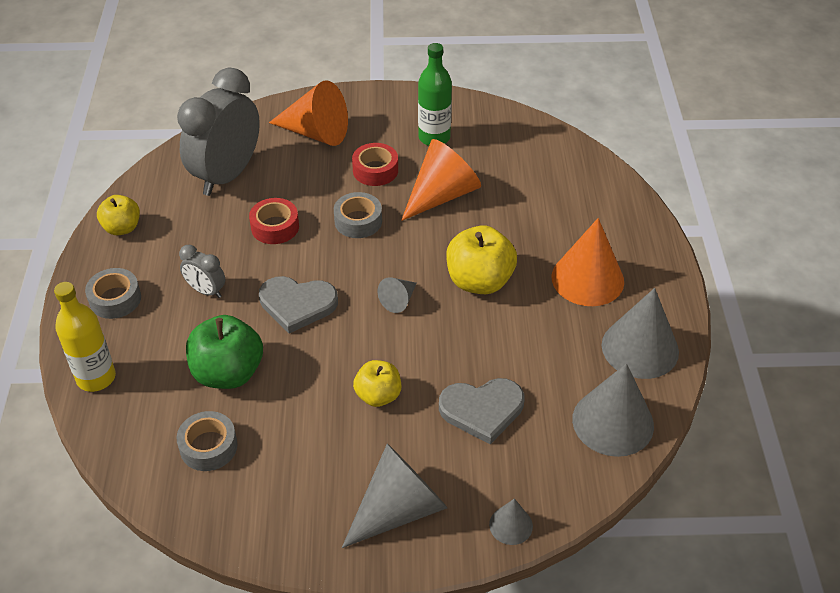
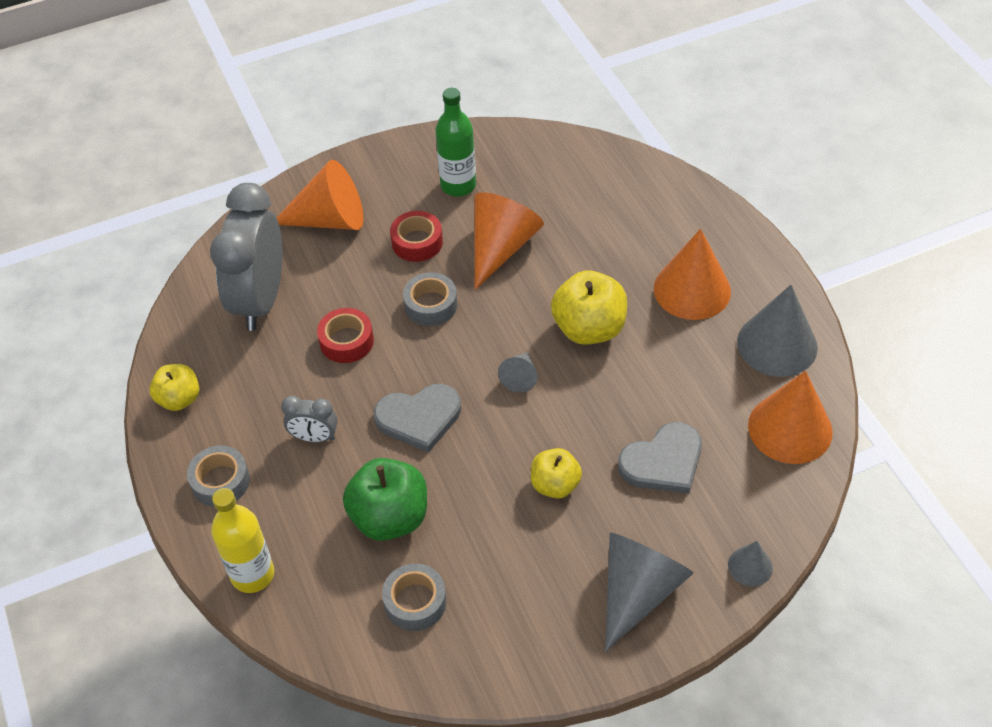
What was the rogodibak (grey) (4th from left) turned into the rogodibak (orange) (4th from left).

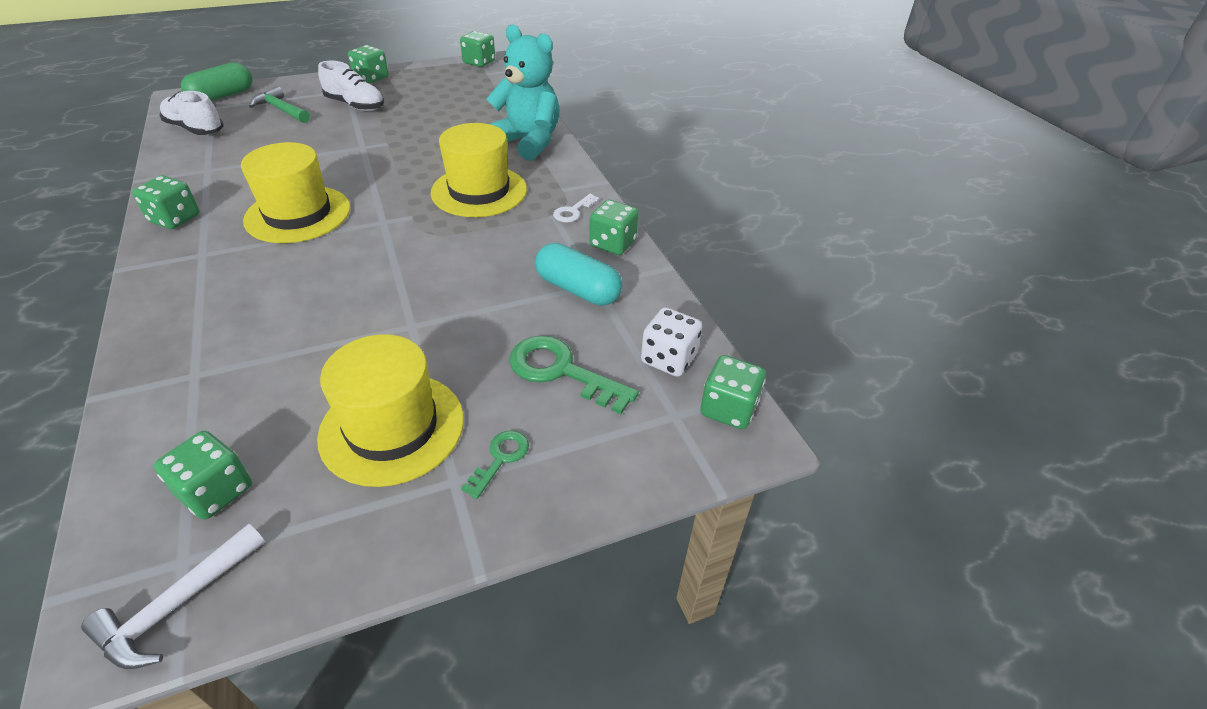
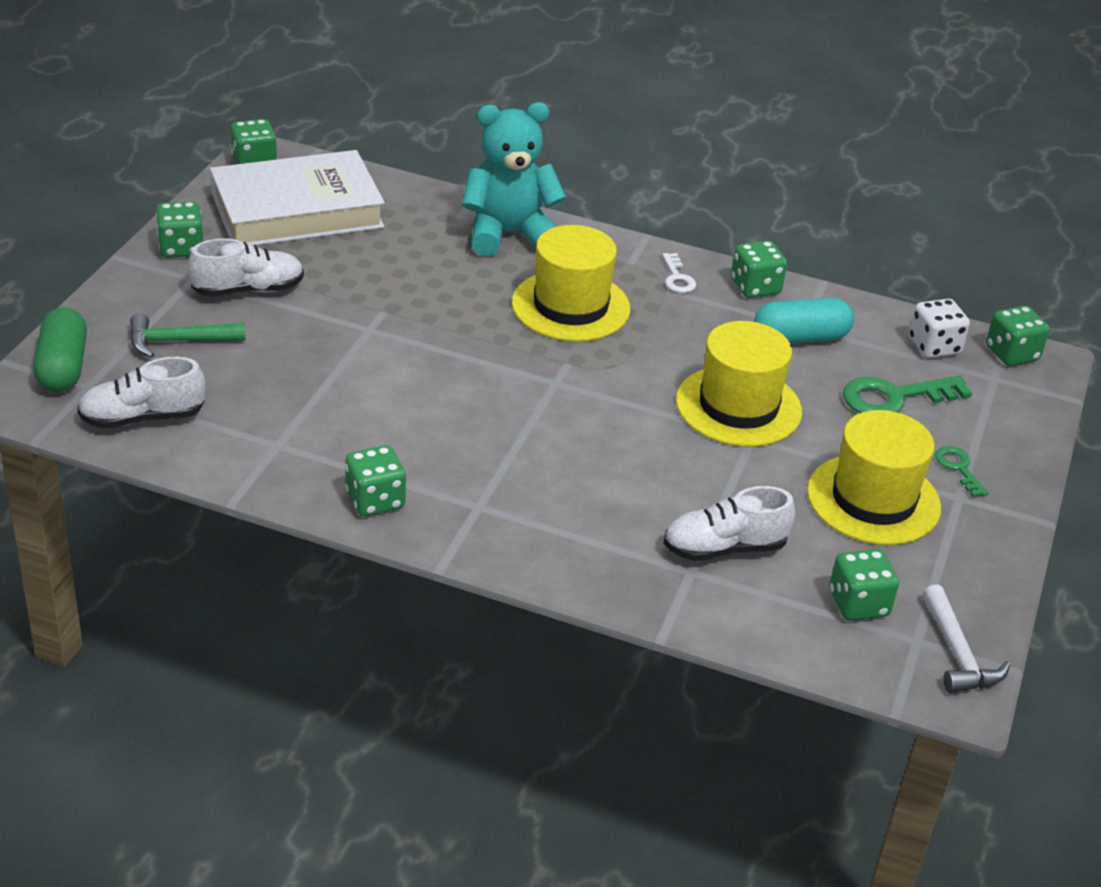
The second view gained the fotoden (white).
The second view gained the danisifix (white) (3rd from left).
The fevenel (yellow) (1st from left in the first image) ended up elsewhere.

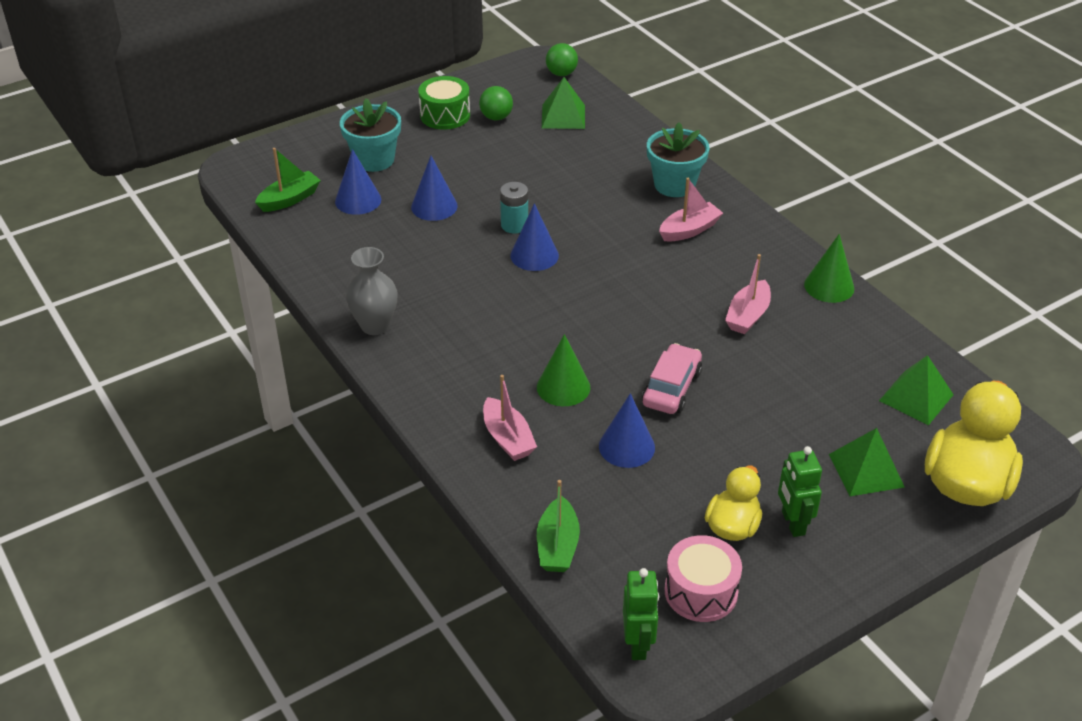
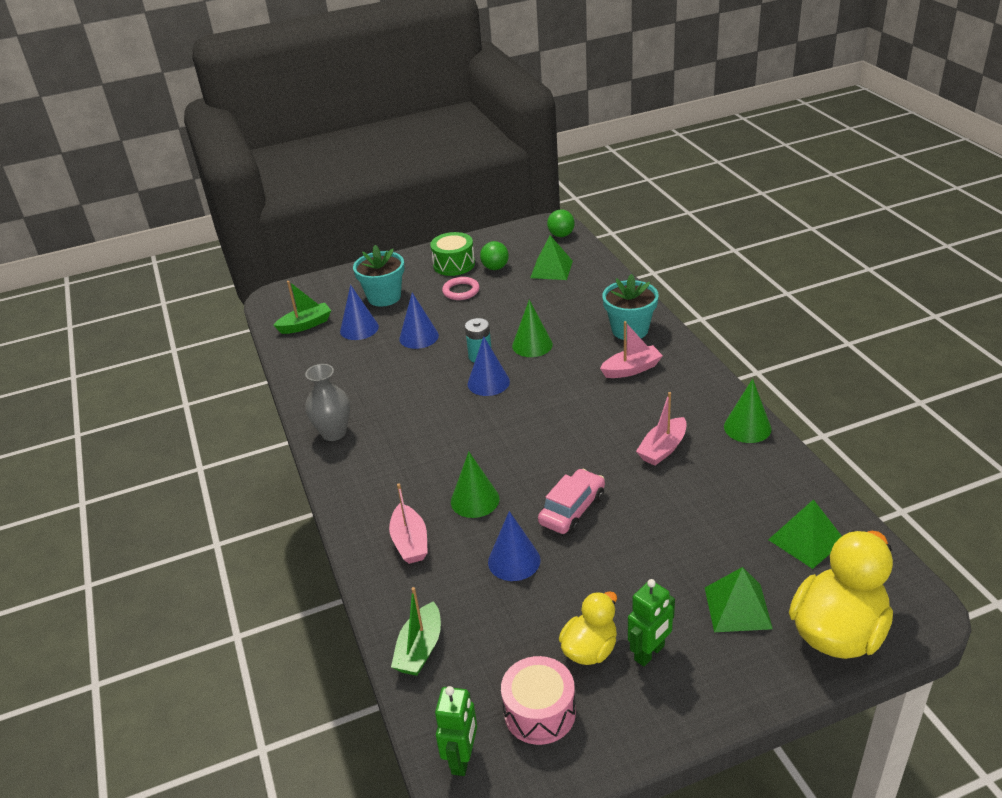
The second view gained the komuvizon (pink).
The second view gained the rogodibak (green) (2nd from left).
The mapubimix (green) (2nd from left) ended up facing another way, 135 degrees counterclockwise from before.

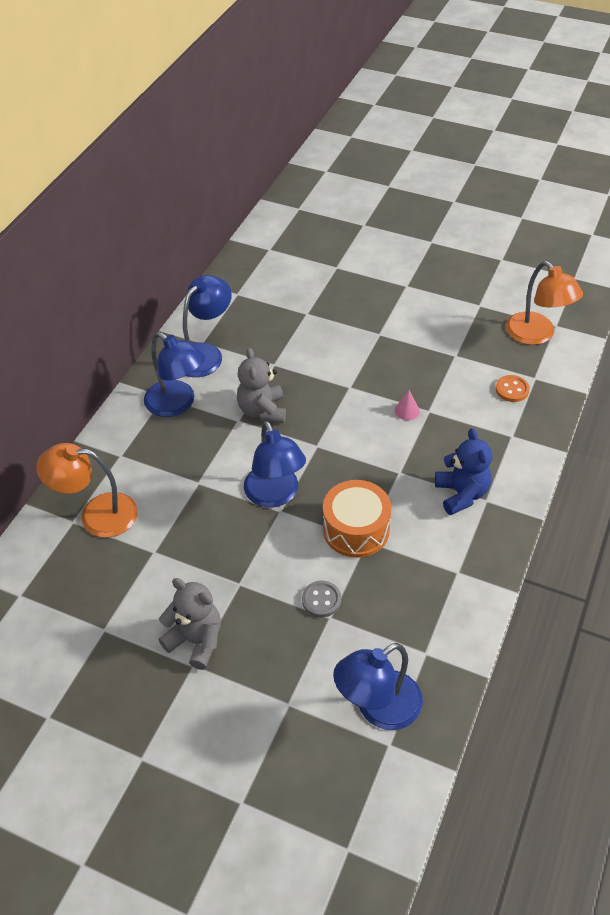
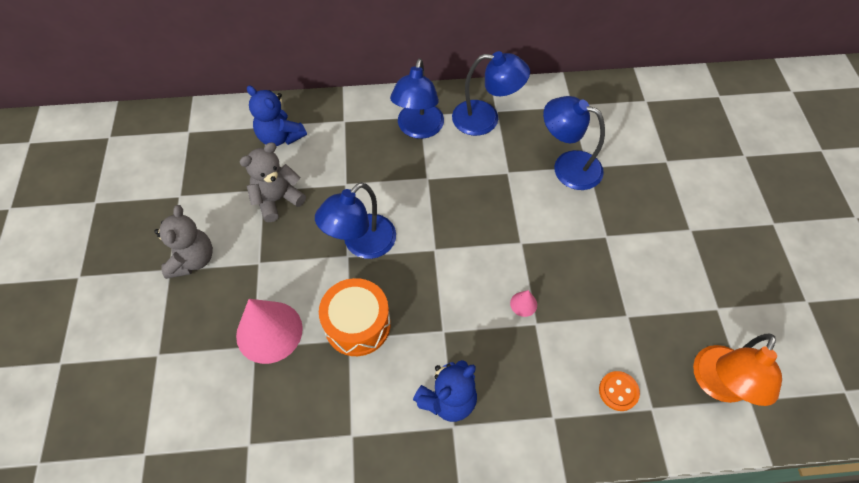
The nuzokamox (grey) (2nd from left) ended up elsewhere.
The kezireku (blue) (4th from left) ended up elsewhere.
Where the kezireku (orange) (1st from left) stood, the nuzokamox (blue) (1st from left) came to stand.
Where the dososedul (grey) stood, the rogodibak (pink) (1st from left) came to stand.

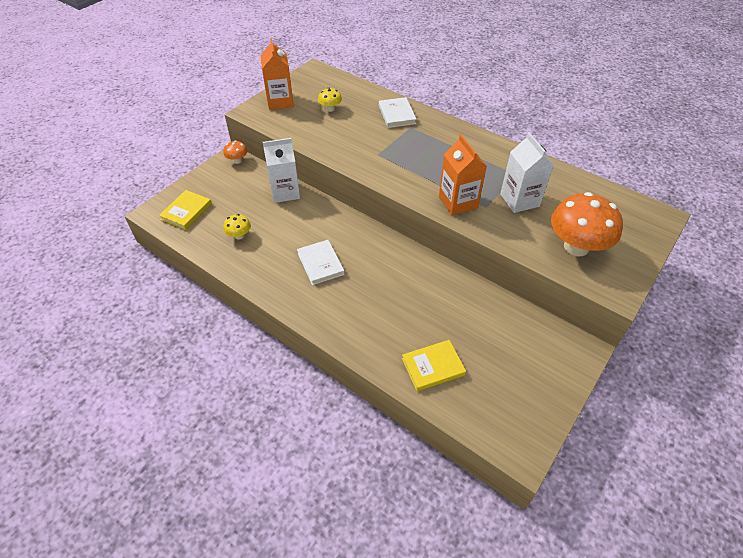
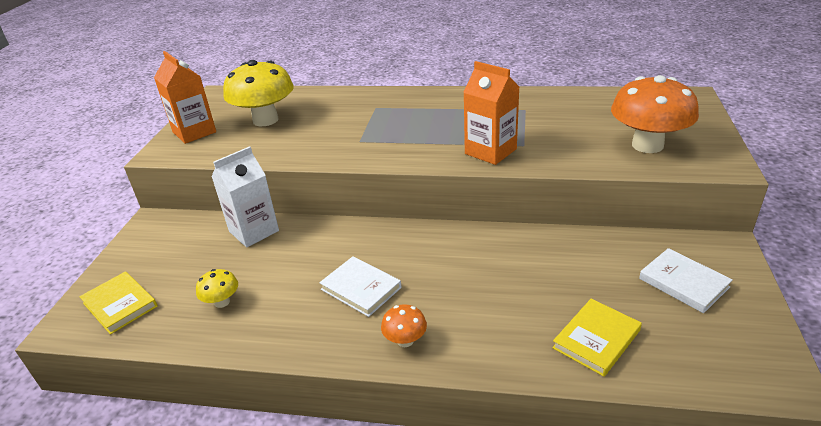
The second view lost the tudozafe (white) (2nd from left).
The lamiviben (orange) (1st from left) ended up elsewhere.
The fotoden (white) (2nd from left) ended up elsewhere.
The fotoden (yellow) (1st from left) ended up facing another way, 45 degrees counterclockwise from before.
The size of the lamiviben (yellow) (2nd from left) changed by a factor of 2.17.

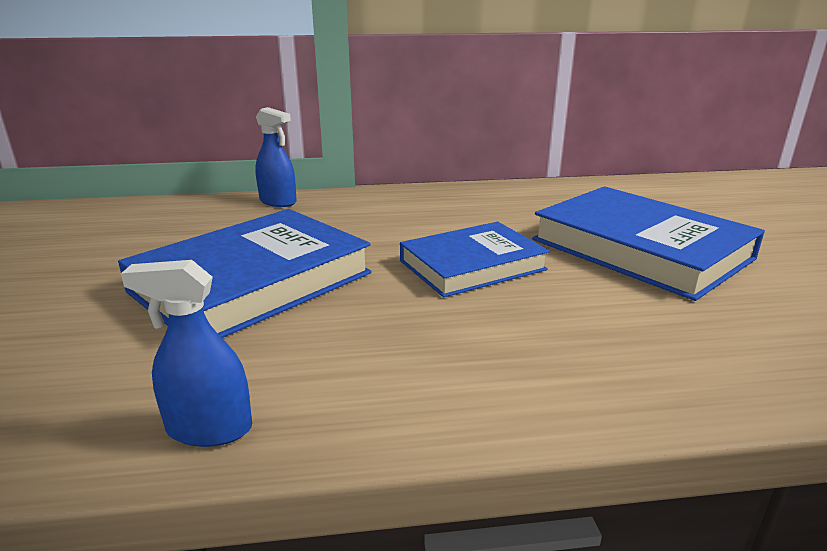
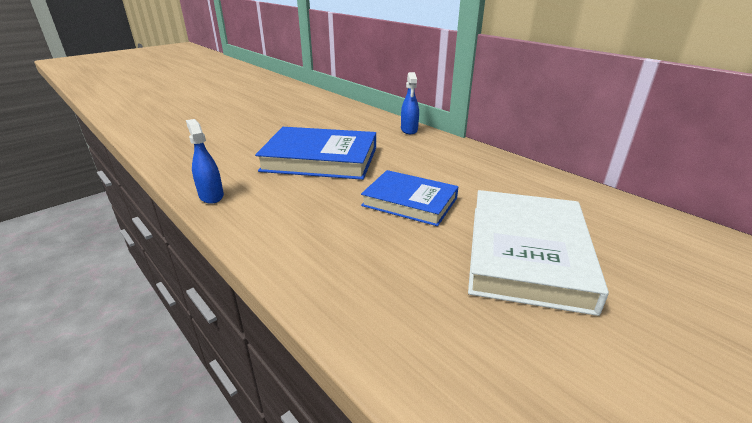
What was the fotoden (blue) (3rd from left) turned into the fotoden (white).

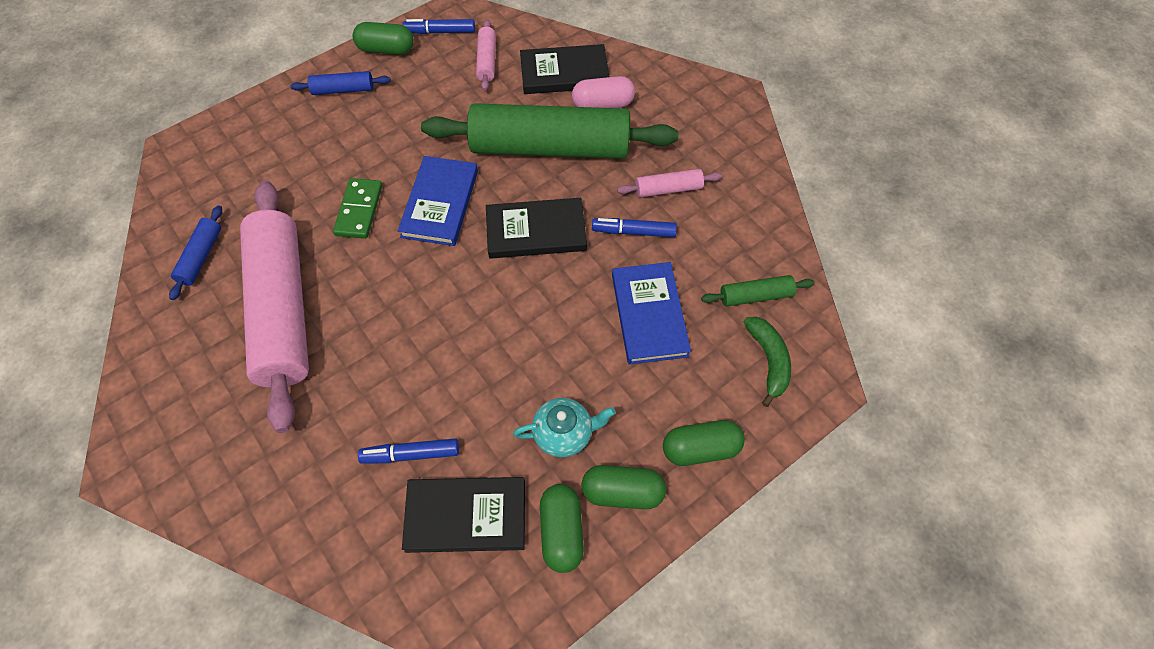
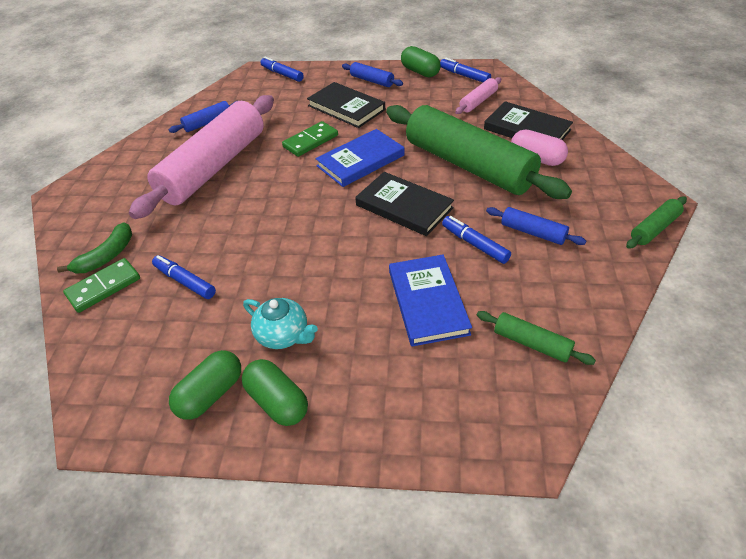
The second view lost the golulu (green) (4th from left).
The second view gained the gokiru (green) (1st from left).
The second view gained the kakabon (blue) (2nd from left).
The second view gained the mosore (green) (3rd from left).
The fotoden (black) (1st from left) ended up elsewhere.
The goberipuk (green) ended up elsewhere.
What was the mosore (pink) (3rd from left) turned into the mosore (blue) (3rd from left).
The fotoden (blue) (2nd from left) ended up facing another way, 45 degrees counterclockwise from before.

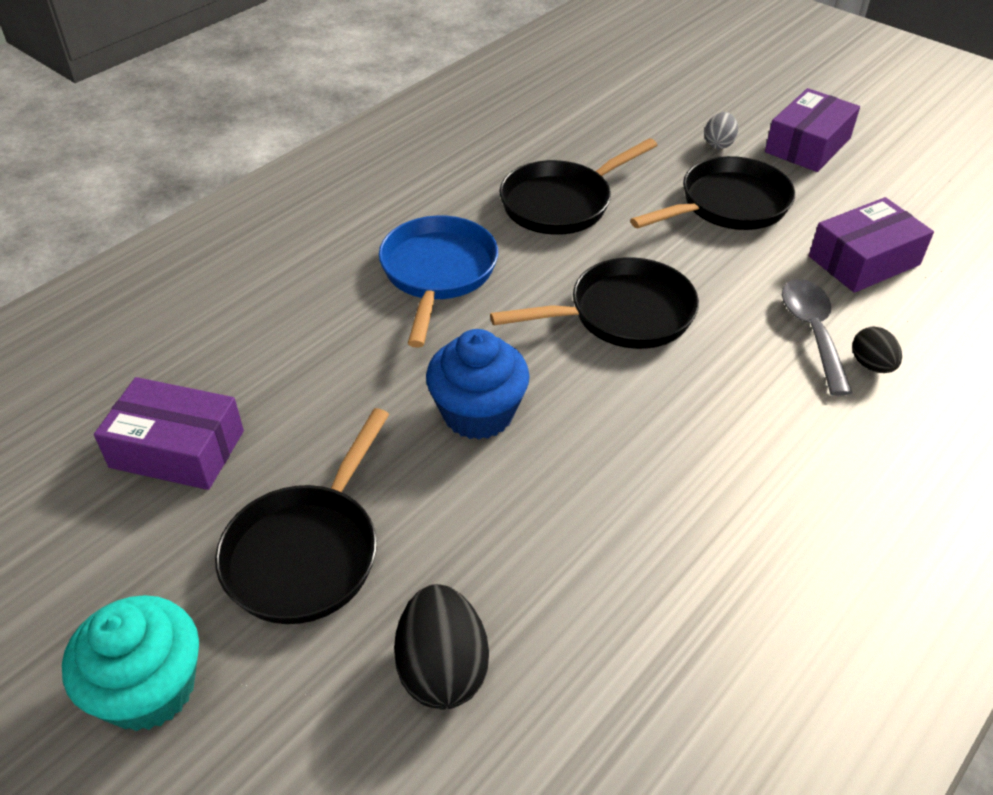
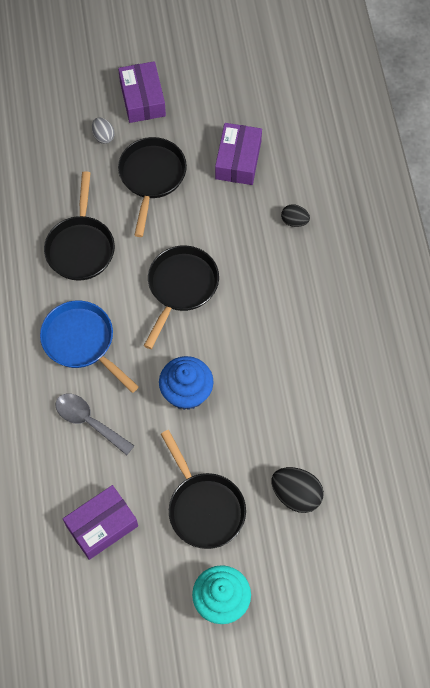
The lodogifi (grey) ended up elsewhere.

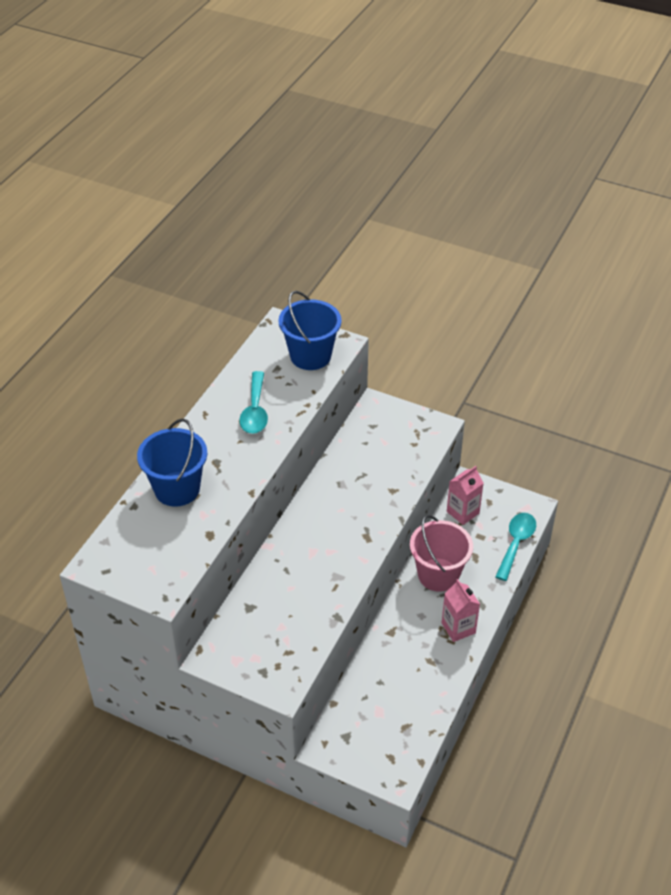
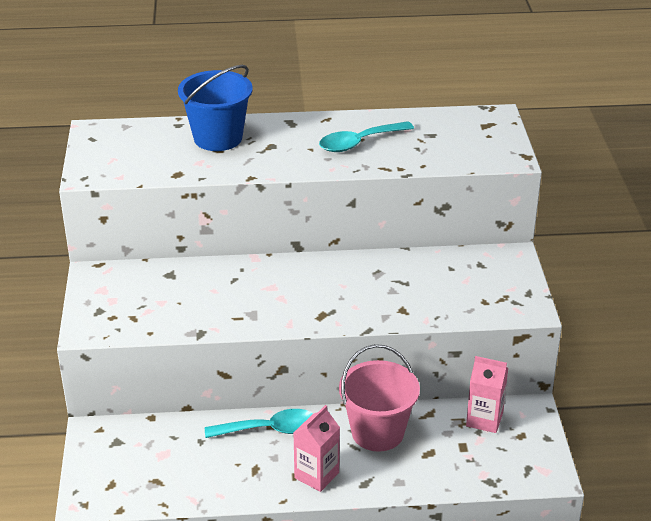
The second view lost the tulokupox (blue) (2nd from left).
The lodogifi (turquoise) (2nd from left in the first image) ended up elsewhere.

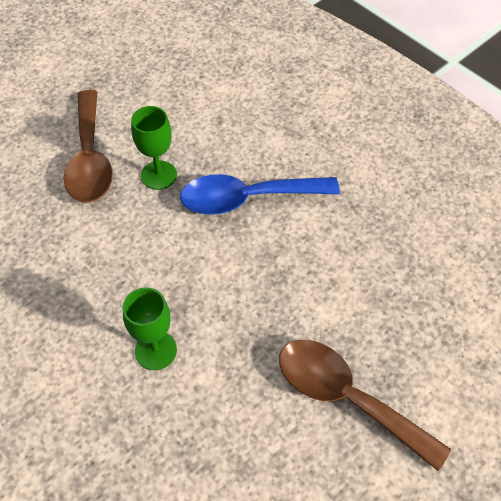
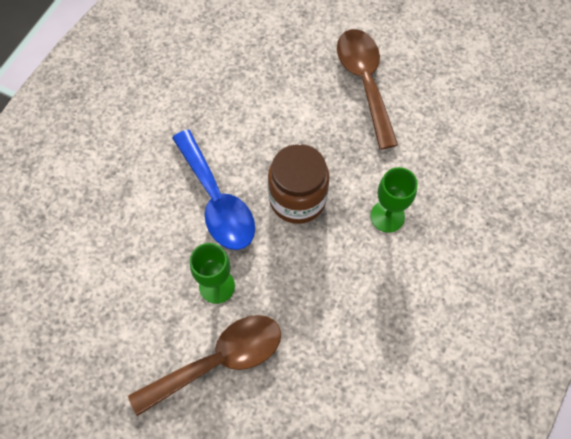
The second view gained the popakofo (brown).
The lodogifi (brown) (2nd from left) ended up facing another way, 150 degrees clockwise from before.

